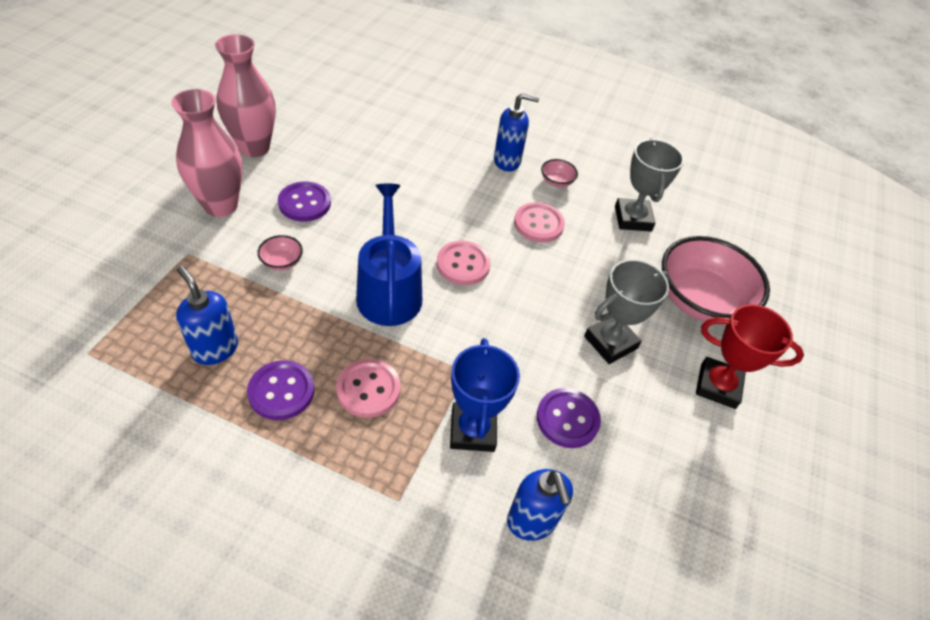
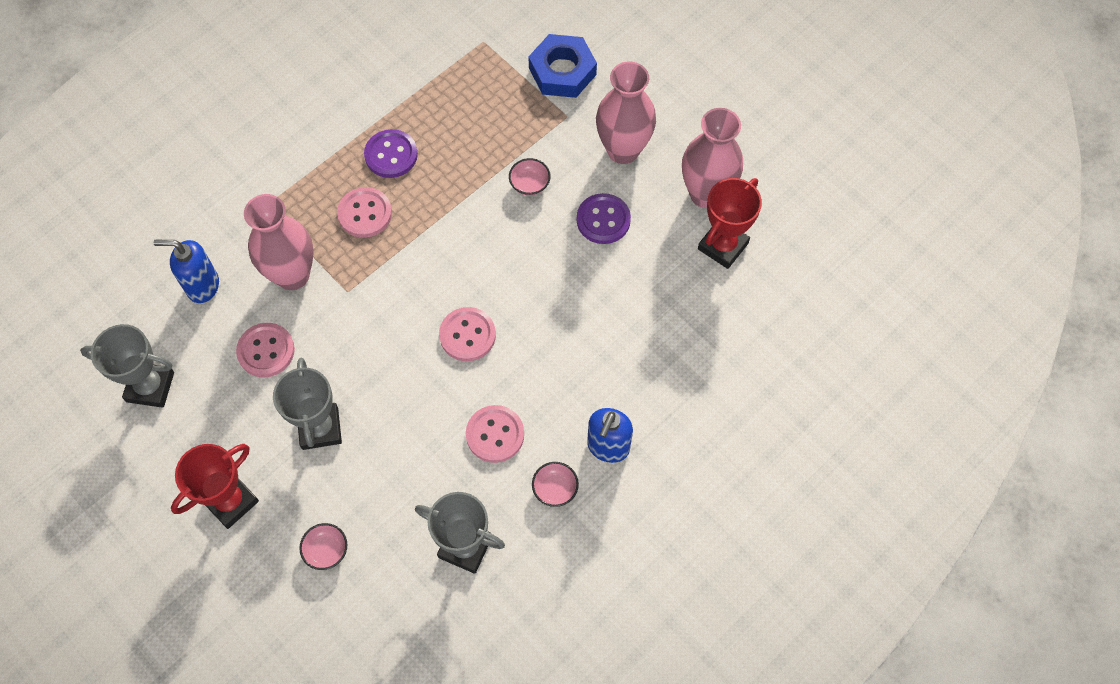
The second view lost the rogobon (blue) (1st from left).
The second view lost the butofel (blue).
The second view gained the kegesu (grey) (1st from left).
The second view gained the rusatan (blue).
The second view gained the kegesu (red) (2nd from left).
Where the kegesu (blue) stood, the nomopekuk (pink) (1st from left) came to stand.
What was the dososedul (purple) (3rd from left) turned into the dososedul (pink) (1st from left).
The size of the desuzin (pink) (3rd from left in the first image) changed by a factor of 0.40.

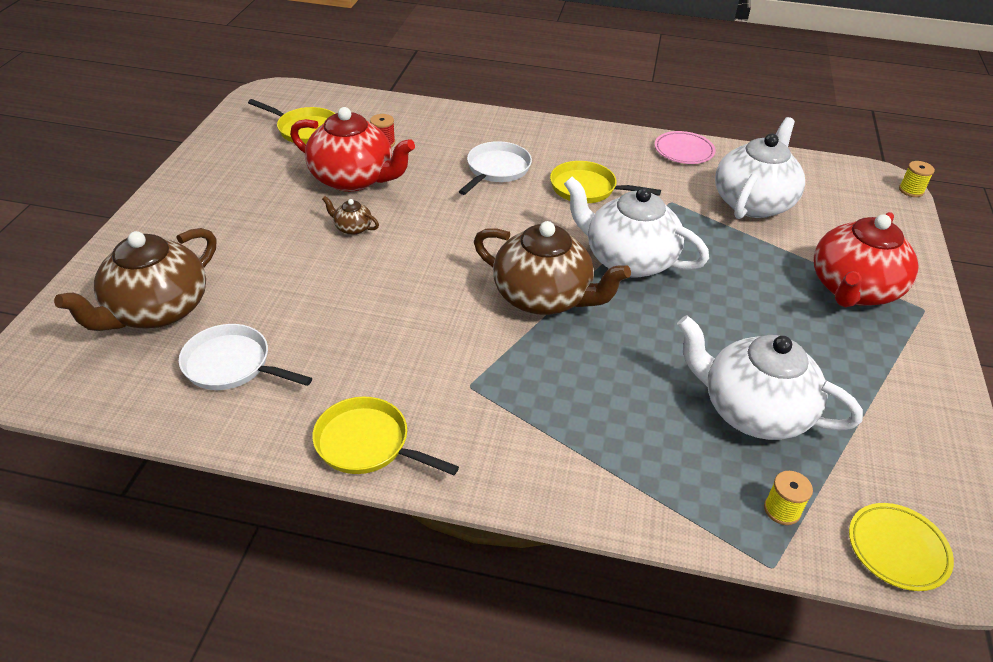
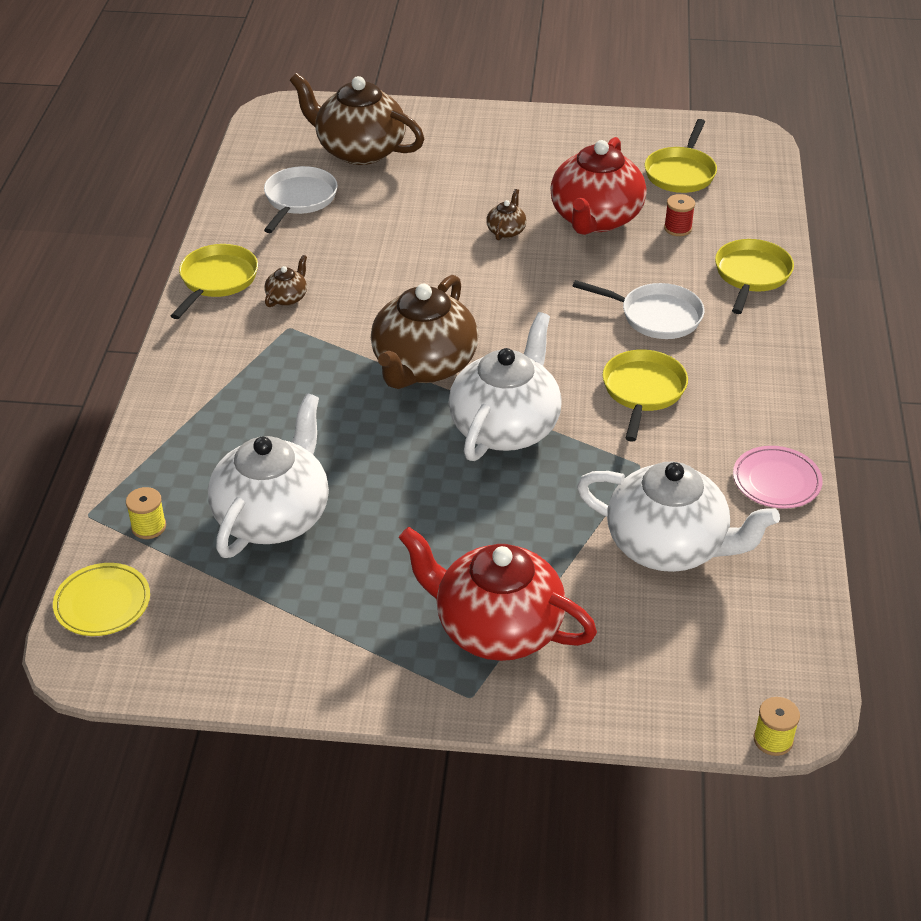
The second view gained the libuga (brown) (1st from left).
The second view gained the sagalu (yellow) (4th from left).

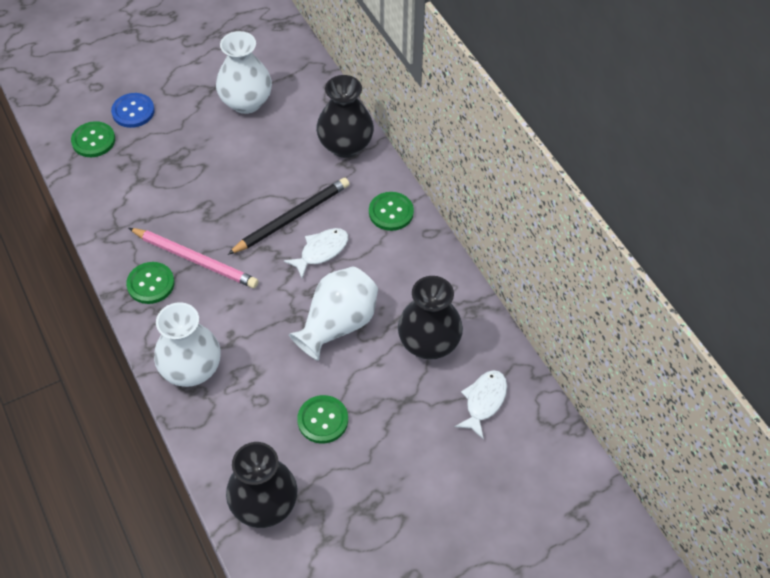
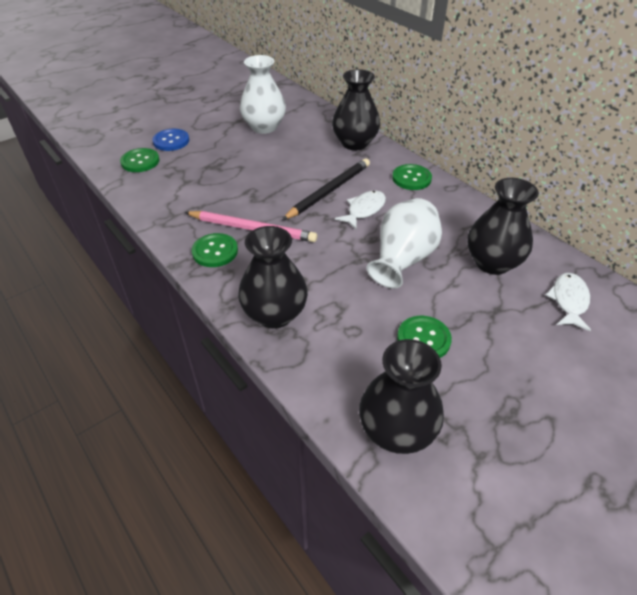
What was the nomopekuk (white) (1st from left) turned into the nomopekuk (black) (1st from left).

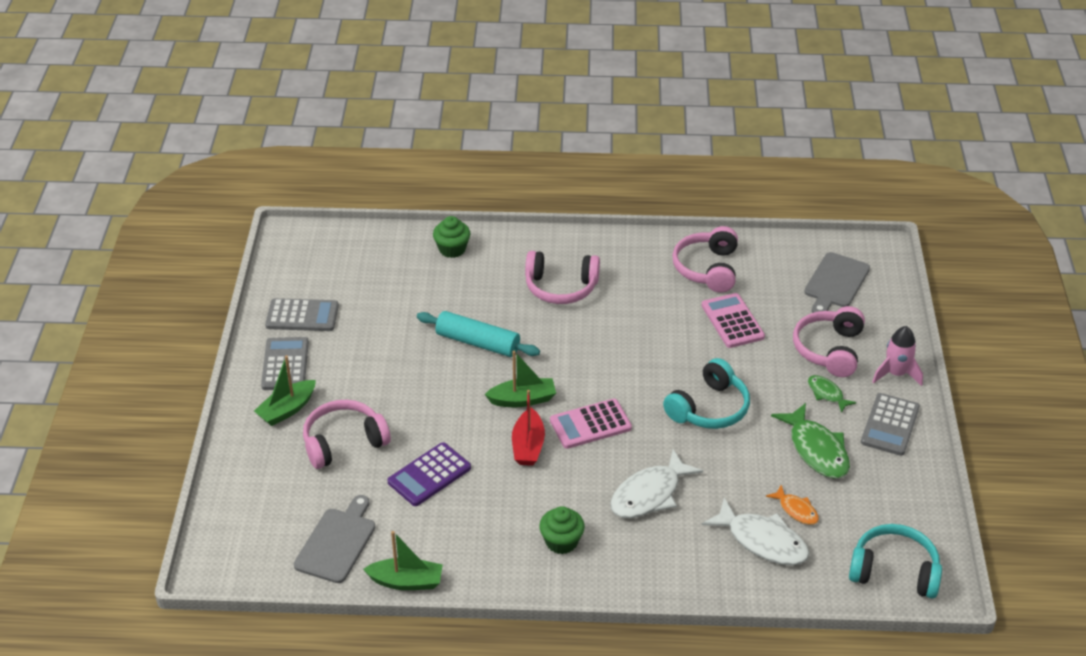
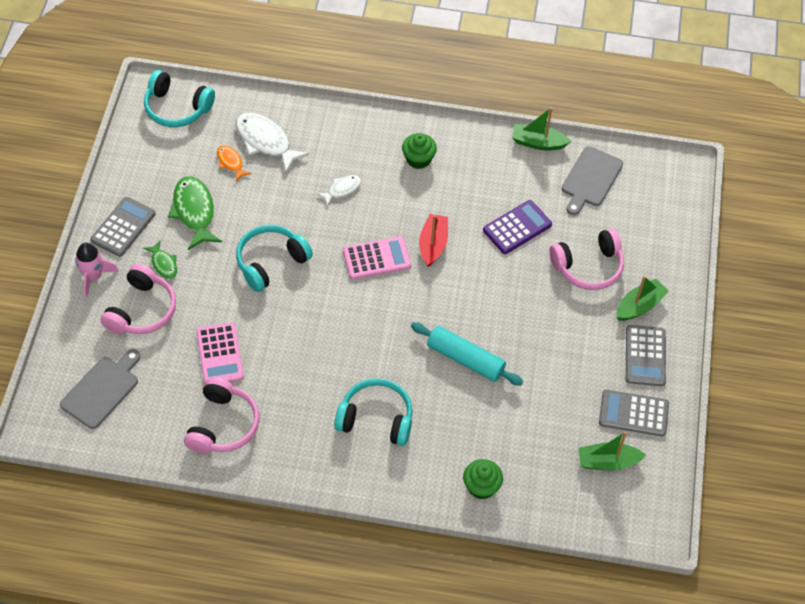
The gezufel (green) (3rd from left in the first image) ended up elsewhere.
What was the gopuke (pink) (2nd from left) turned into the gopuke (turquoise) (3rd from left).
The size of the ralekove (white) (1st from left in the first image) changed by a factor of 0.54.

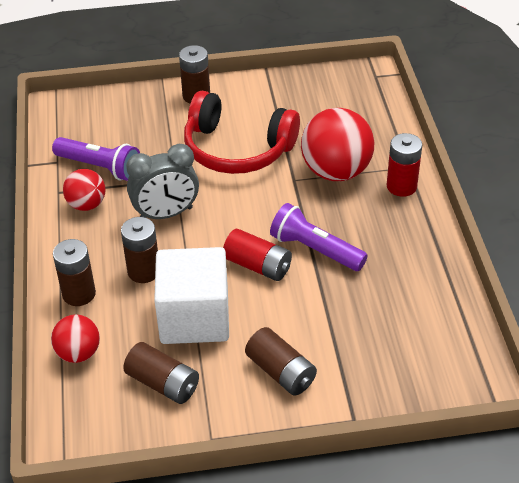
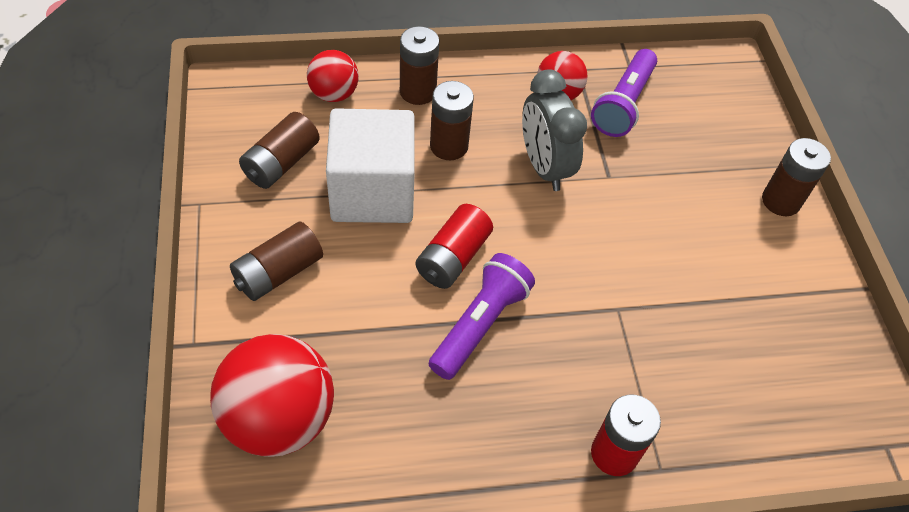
The second view lost the gopuke (red).
The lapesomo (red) (3rd from left in the first image) ended up elsewhere.

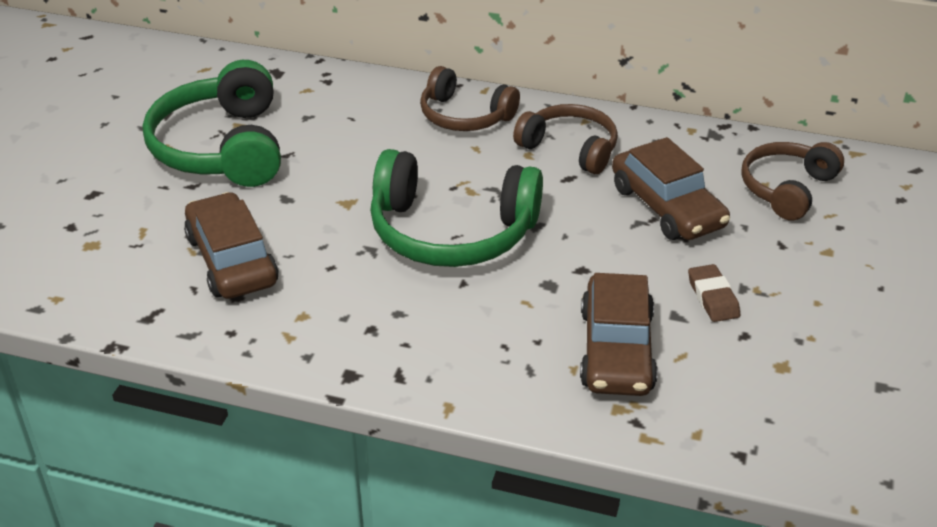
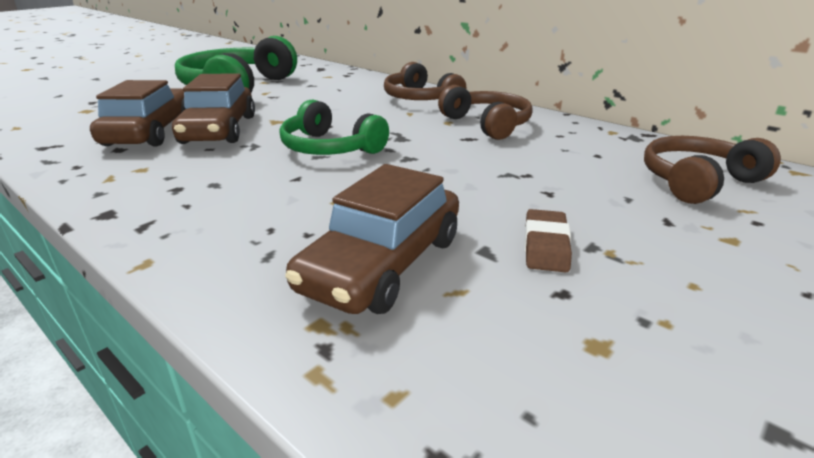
The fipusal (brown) (3rd from left in the first image) ended up elsewhere.
The size of the gopuke (green) (2nd from left) changed by a factor of 0.63.

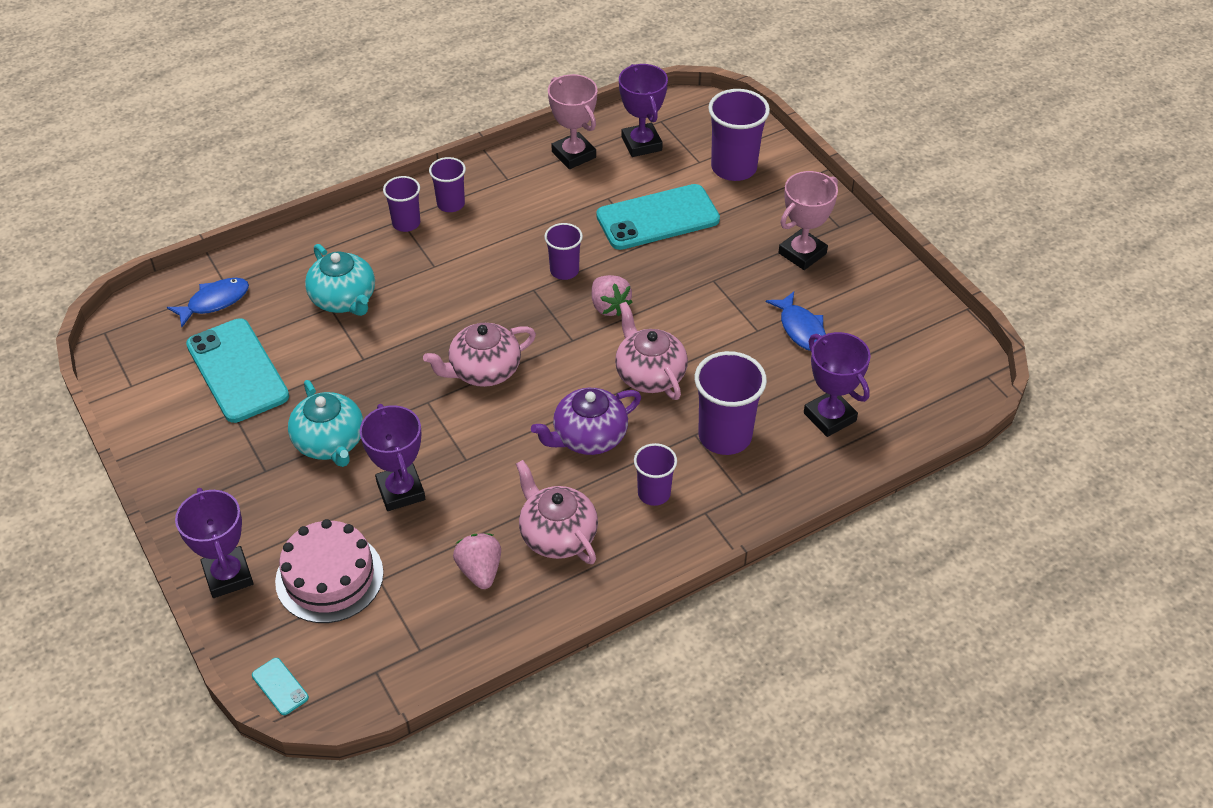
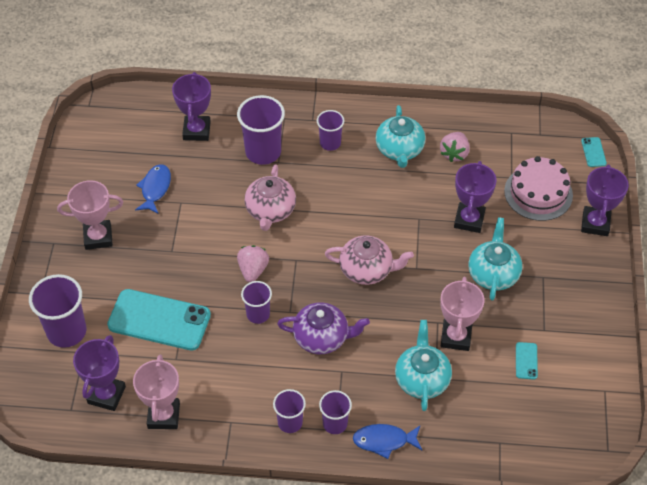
The second view gained the kegesu (pink) (3rd from left).
The ralekove (blue) (1st from left in the first image) ended up elsewhere.
The libuga (purple) ended up elsewhere.
What was the libuga (pink) (2nd from left) turned into the libuga (turquoise) (1st from left).
The size of the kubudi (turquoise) (1st from left in the first image) changed by a factor of 0.42.

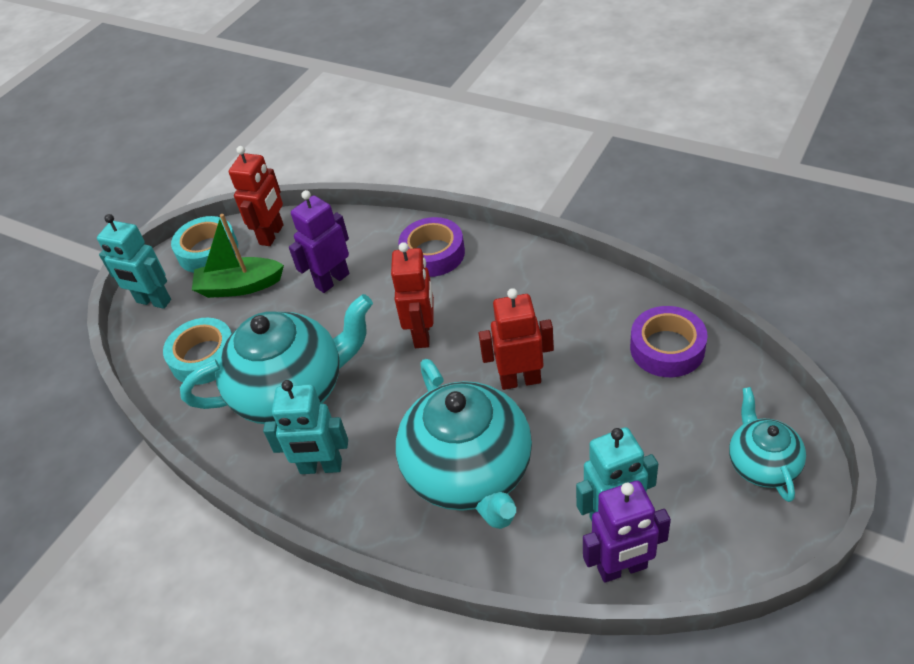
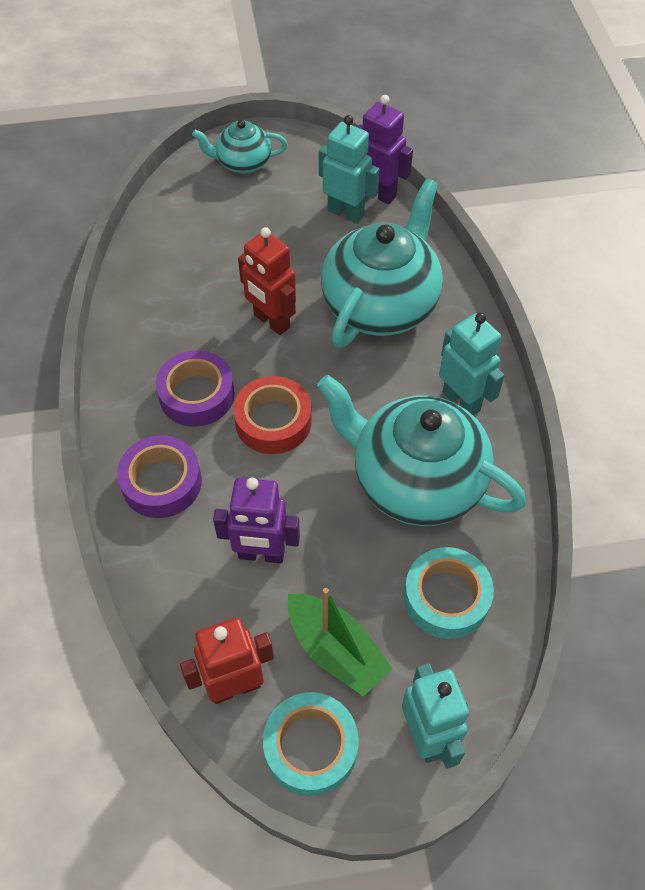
The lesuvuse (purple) (2nd from left) ended up elsewhere.
Where the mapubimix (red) (2nd from left) stood, the lesuvuse (red) came to stand.
The libuga (turquoise) (3rd from left in the first image) ended up facing another way, 45 degrees clockwise from before.

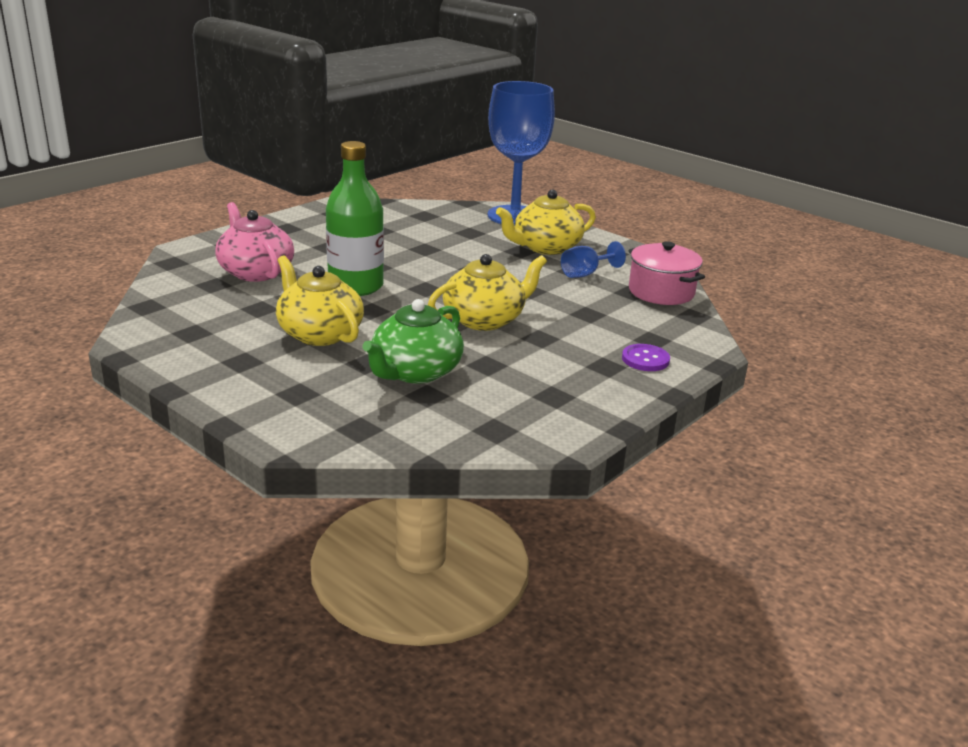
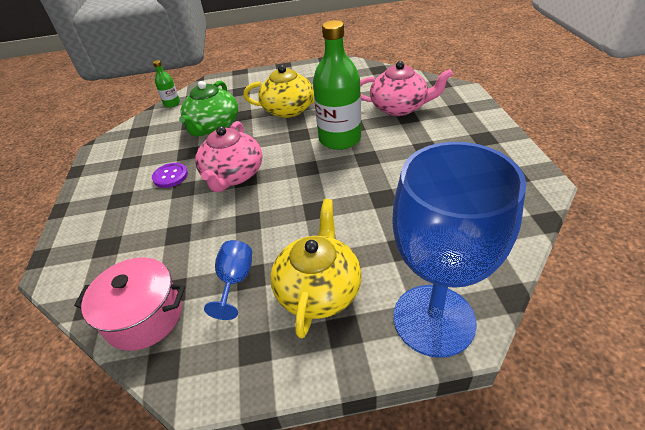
The second view gained the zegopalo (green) (1st from left).
The dososedul (purple) ended up elsewhere.
What was the libuga (yellow) (2nd from left) turned into the libuga (pink) (1st from left).
The libuga (green) ended up facing another way, 150 degrees counterclockwise from before.

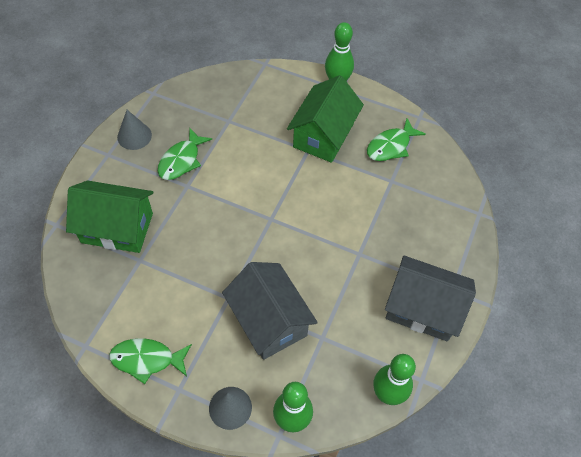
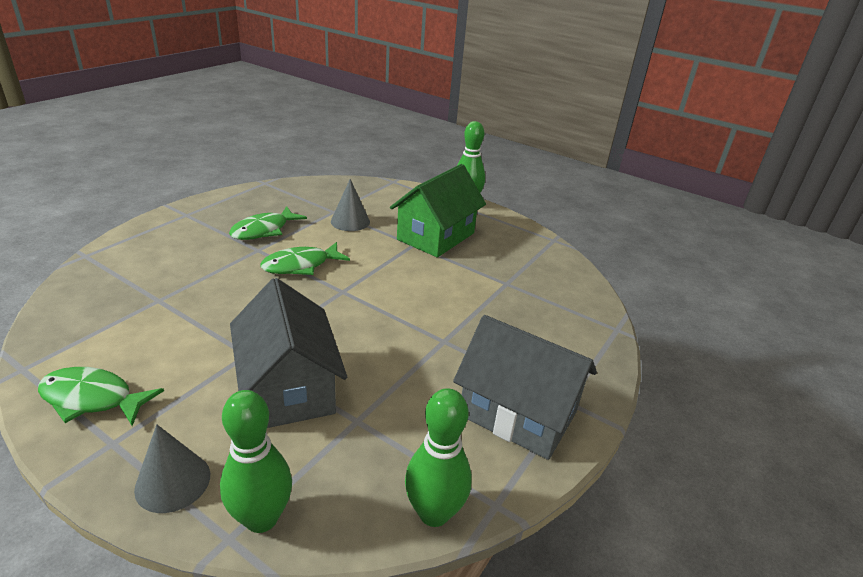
The second view lost the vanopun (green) (1st from left).
The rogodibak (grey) (1st from left in the first image) ended up elsewhere.
The ralekove (green) (3rd from left) ended up elsewhere.

